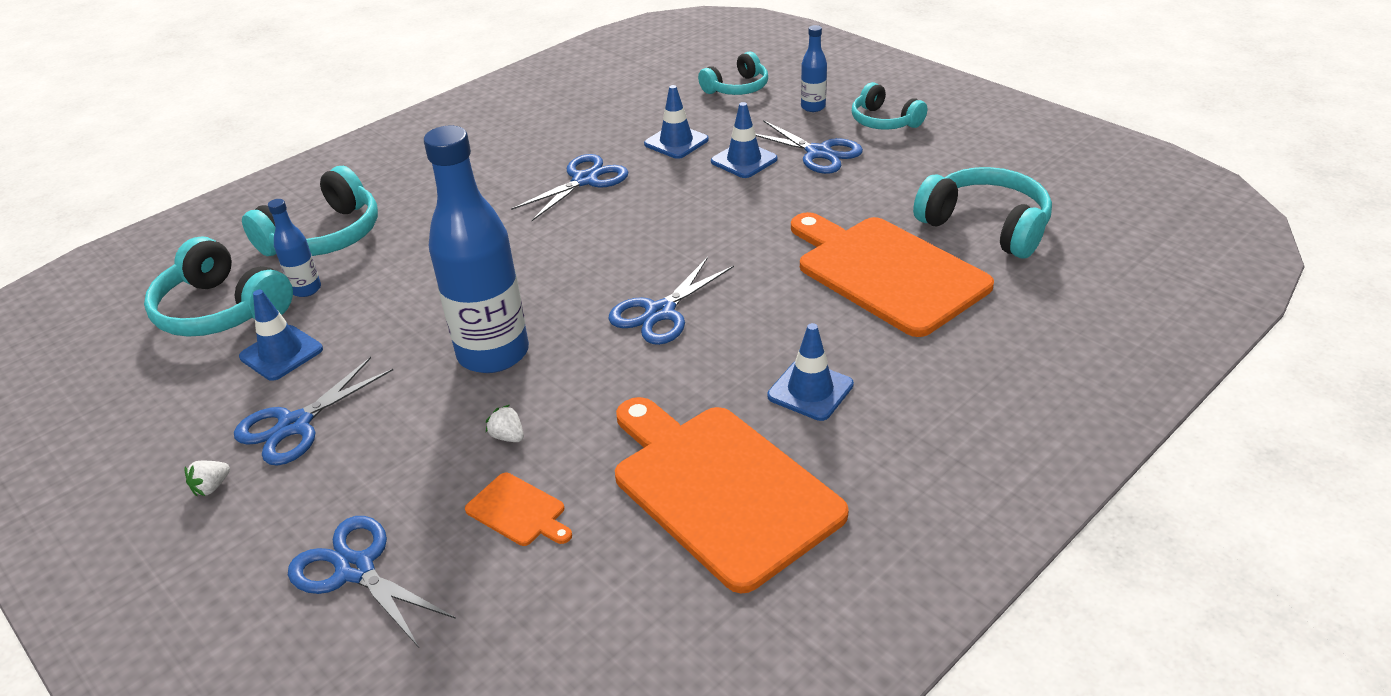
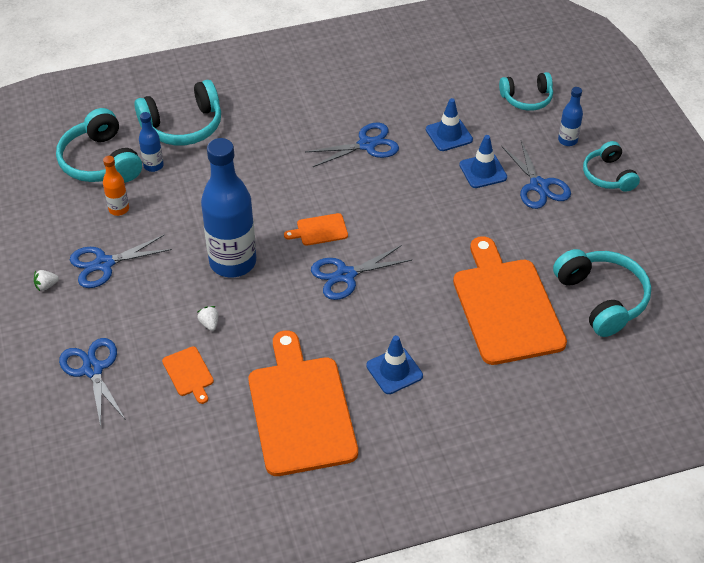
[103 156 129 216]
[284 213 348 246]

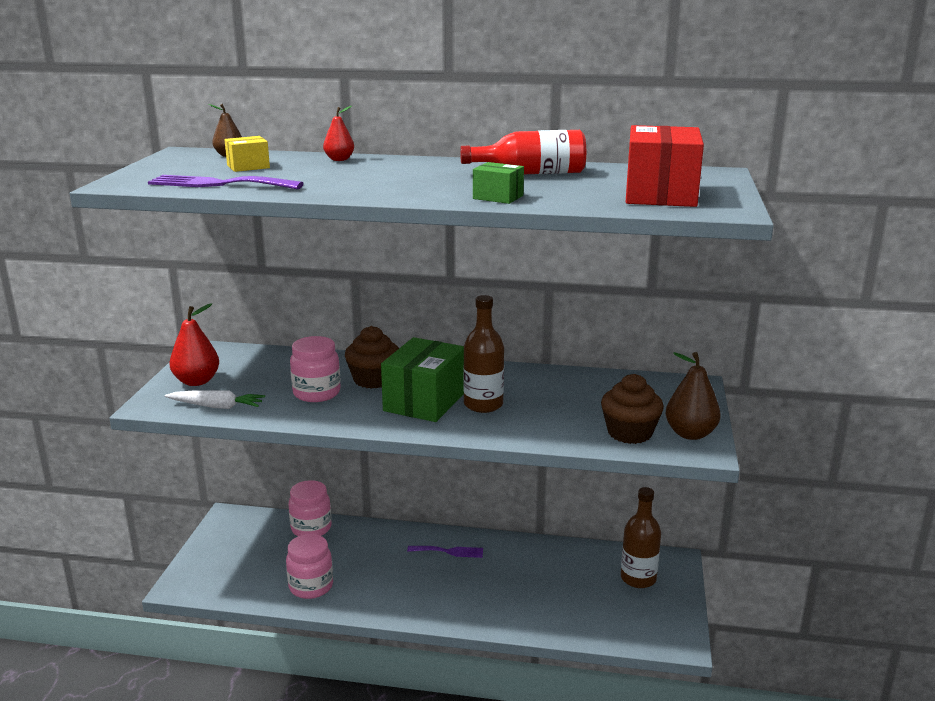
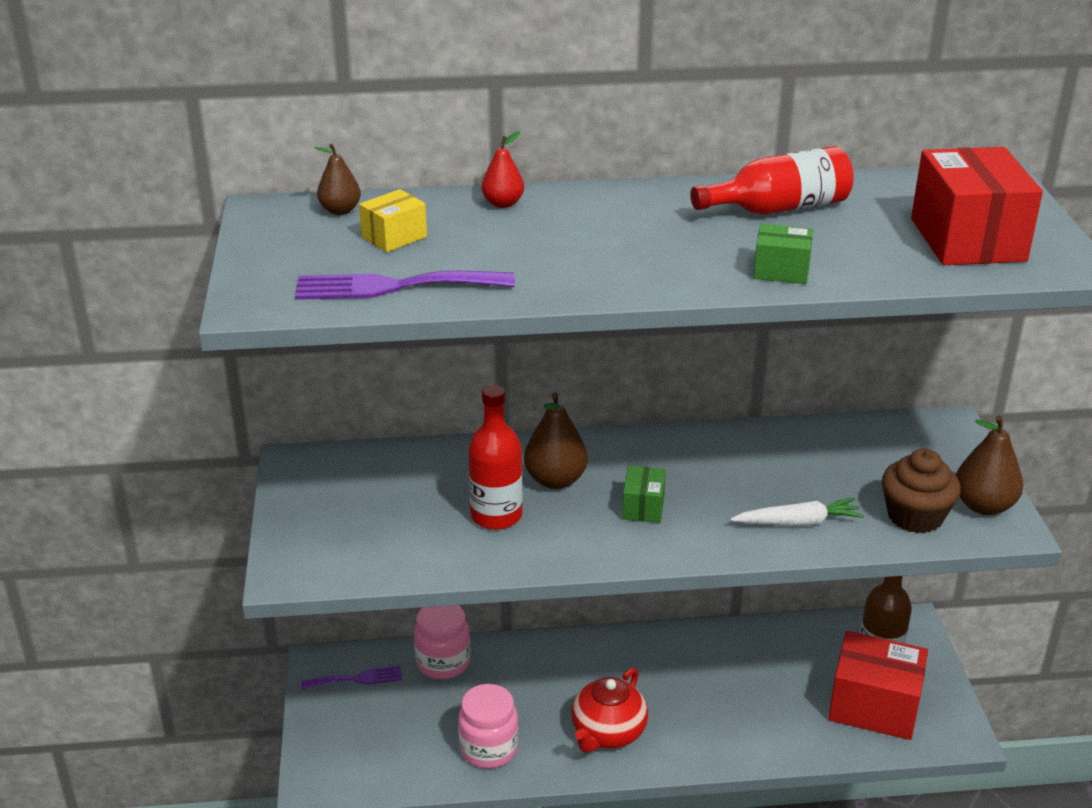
[463 295 504 413] (first image)
[169 303 219 386] (first image)
[524 393 588 489]
[468 385 523 530]
[622 466 666 523]
[730 498 864 526]
[301 665 402 689]
[828 631 928 740]
[571 667 648 753]

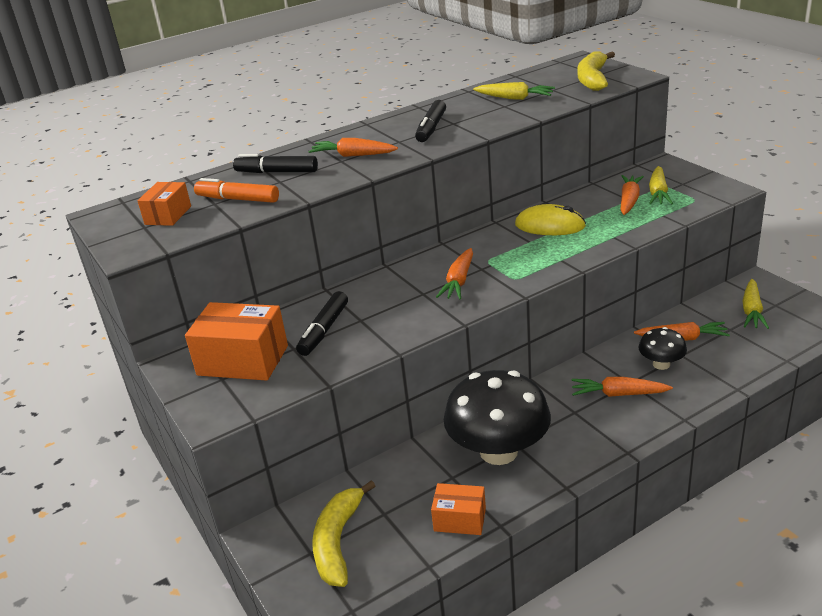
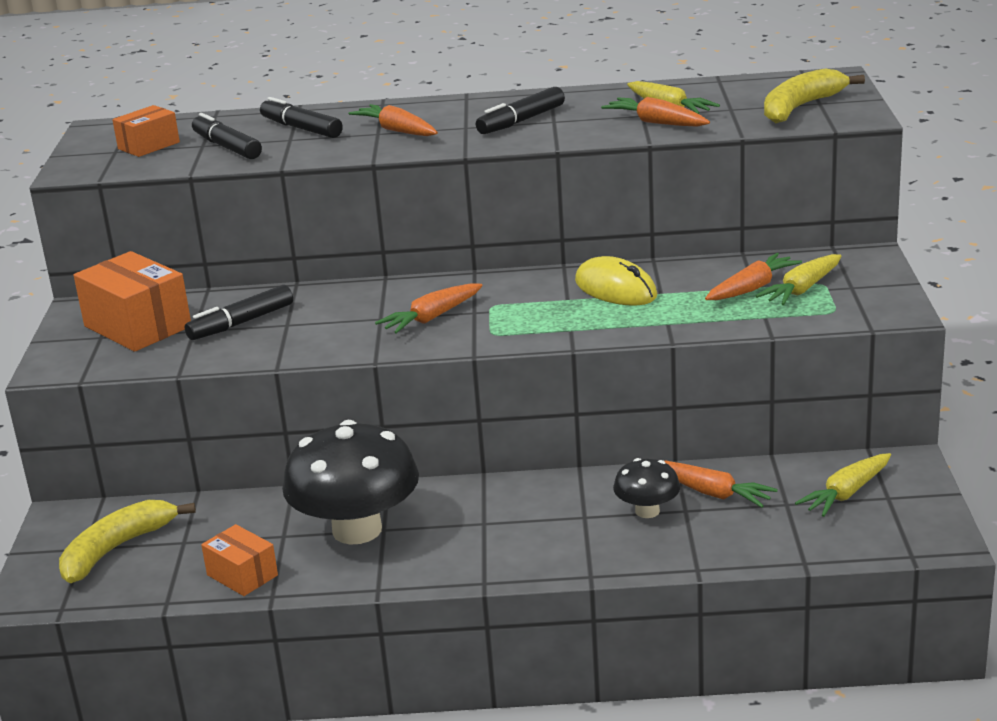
[192 113 262 159]
[601 97 710 127]

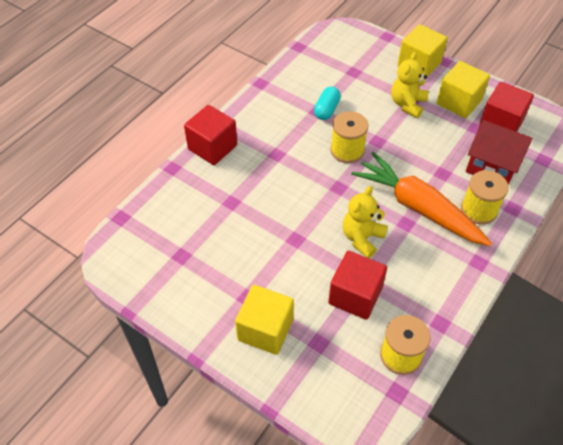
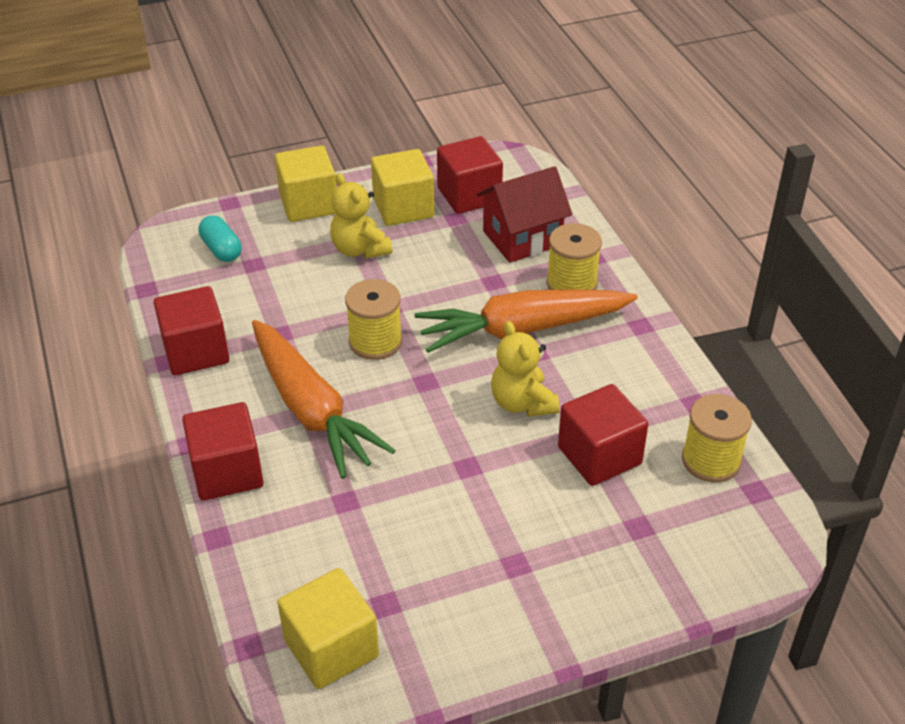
[199 215 242 262]
[277 568 379 689]
[154 286 229 376]
[252 320 396 479]

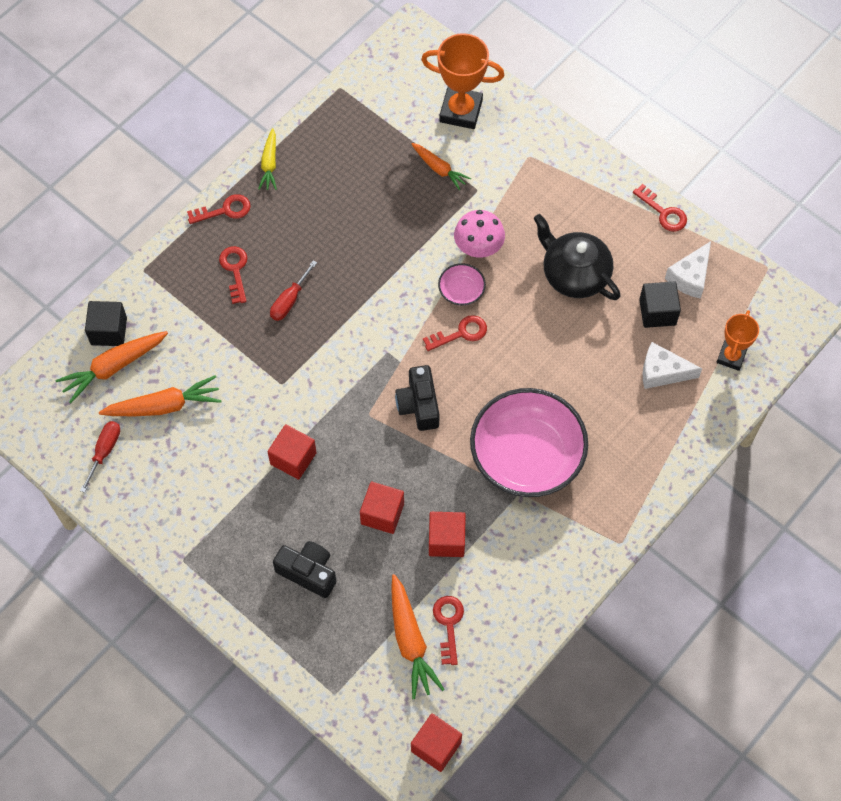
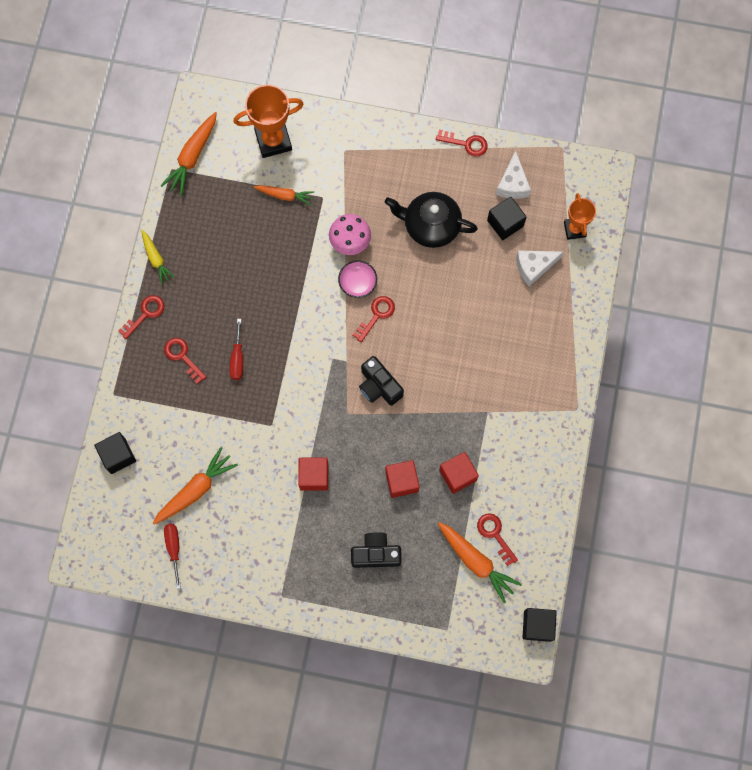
[160 112 217 196]
[470 388 588 497] (first image)
[523 608 557 642]

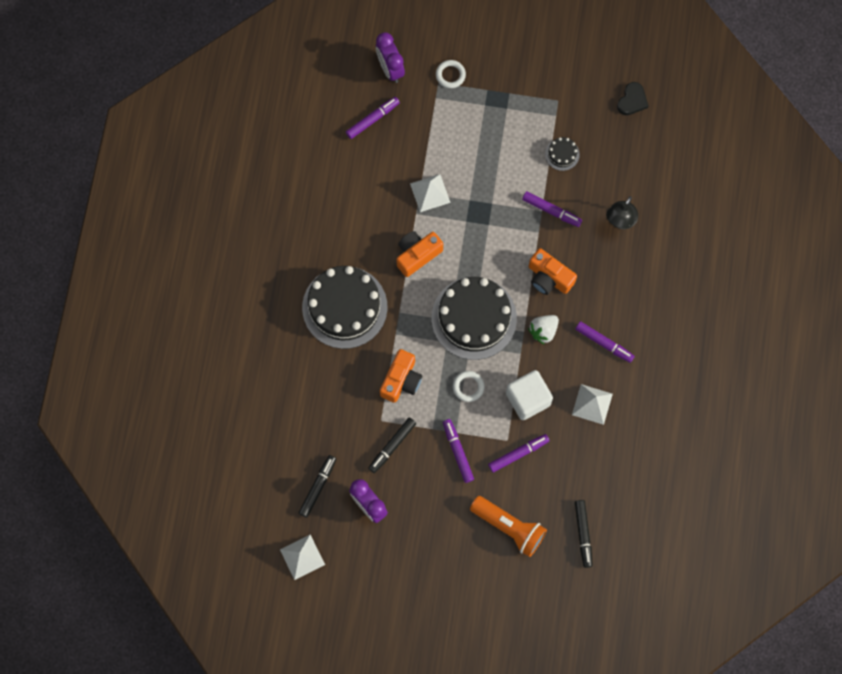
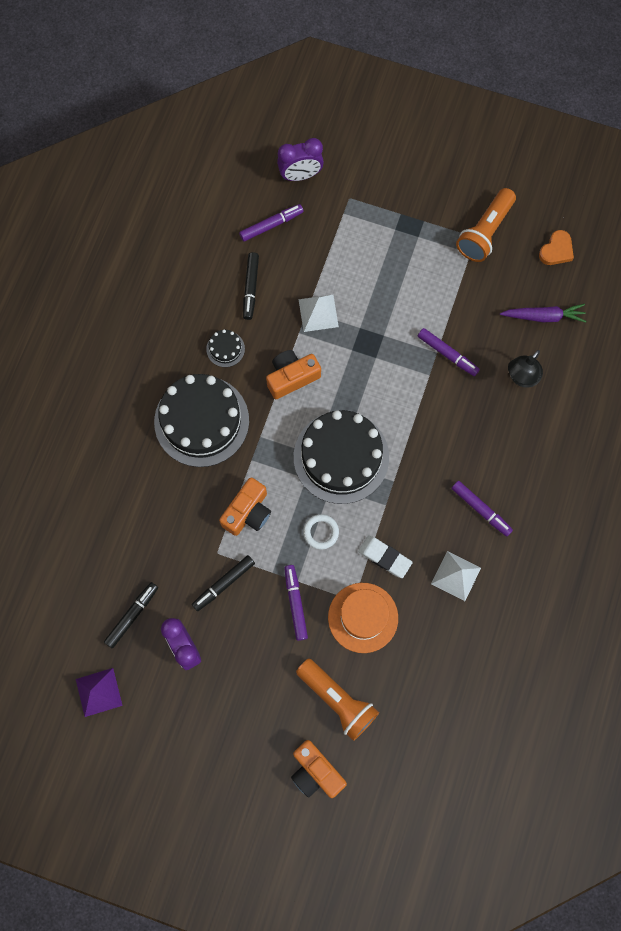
[277 138 324 181]
[436 60 466 88] (first image)
[539 230 574 265]
[206 329 245 367]
[291 740 347 798]
[528 315 559 345] (first image)
[358 536 413 578]
[328 583 398 653]
[243 252 259 320]
[76 668 123 717]
[456 188 516 262]
[500 304 586 322]

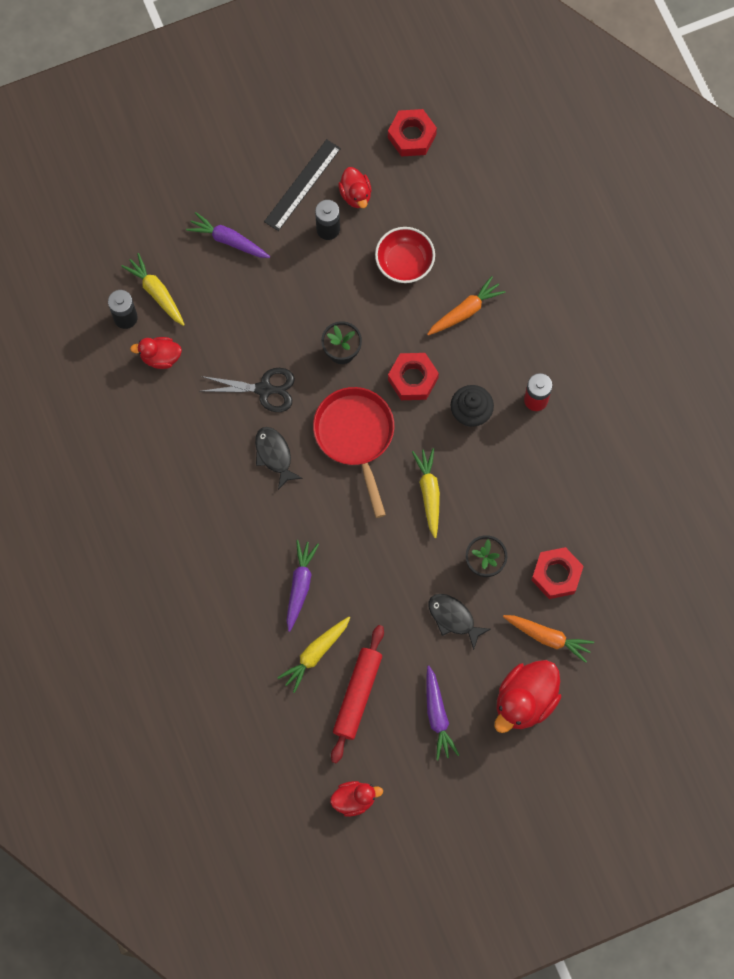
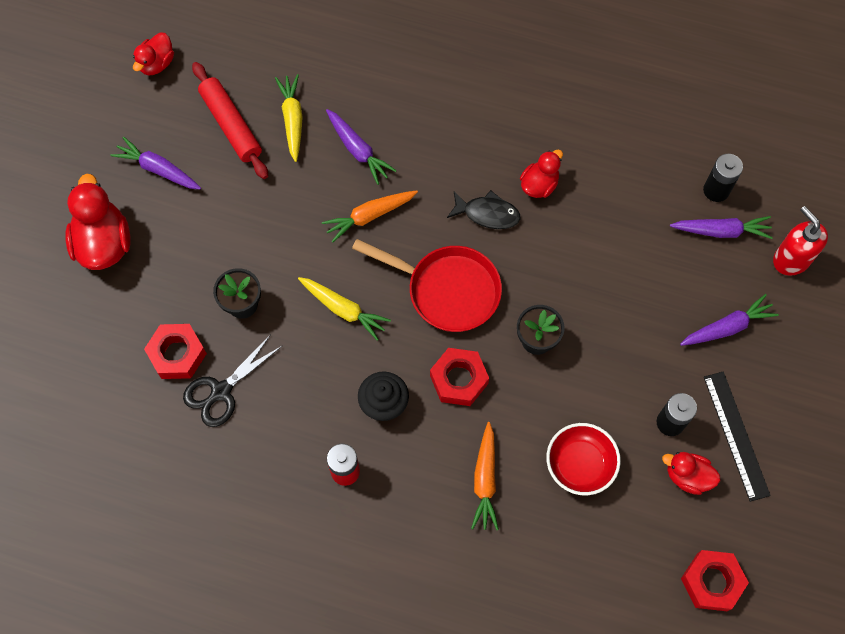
[670 216 773 239]
[520 149 563 198]
[183 334 283 427]
[428 594 491 650] (first image)
[322 190 418 243]
[773 206 828 276]

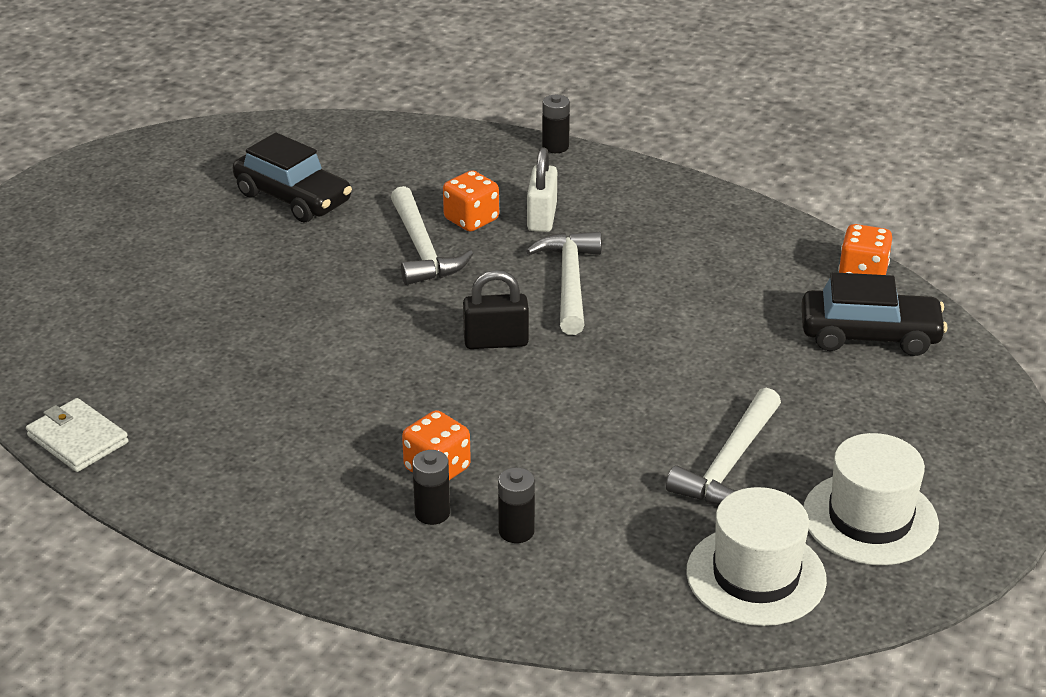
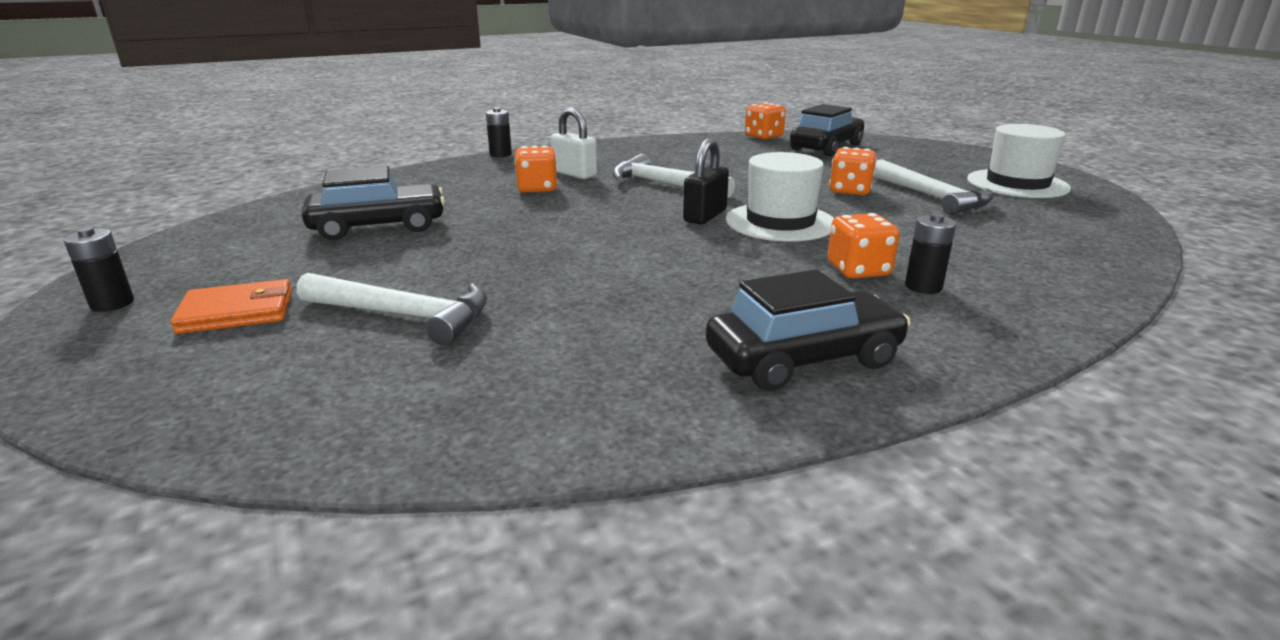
[297 273 487 345]
[26 398 128 472] (first image)
[64 227 134 312]
[726 152 834 242]
[829 147 877 195]
[706 269 911 391]
[170 279 292 334]

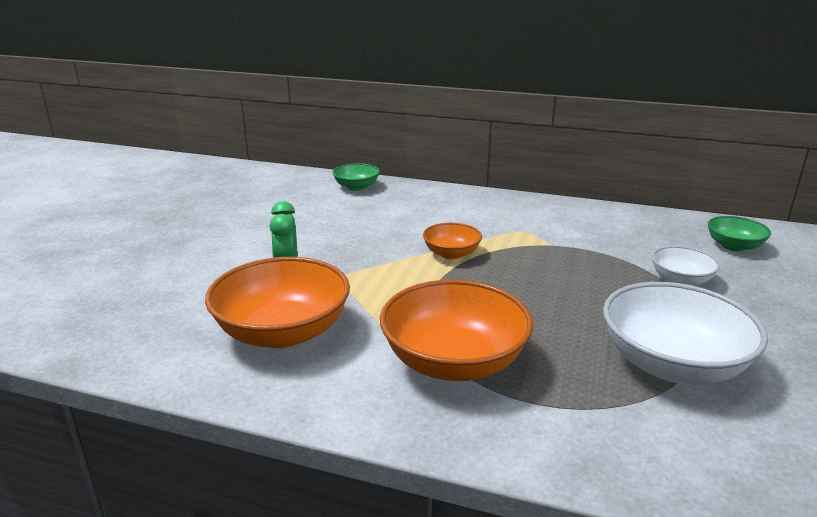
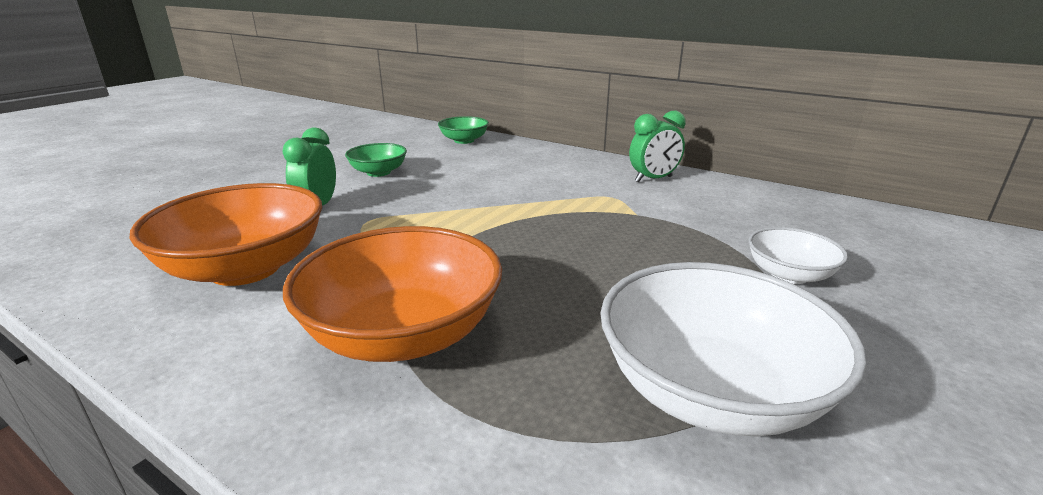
[345 143 407 177]
[423 223 482 259] (first image)
[629 110 686 183]

